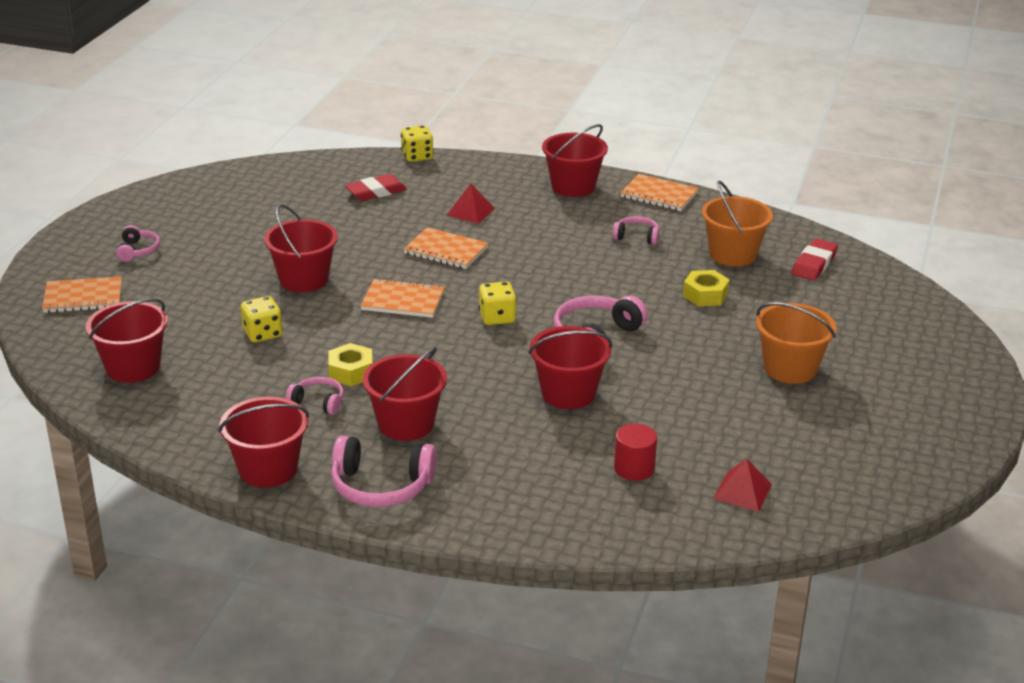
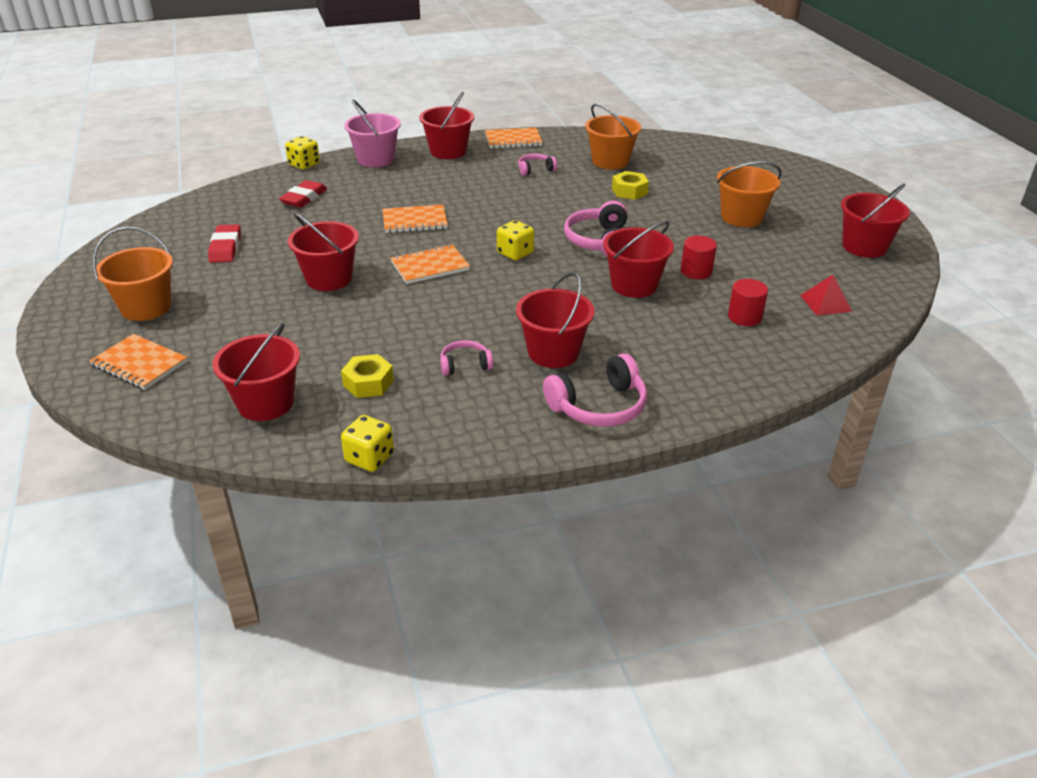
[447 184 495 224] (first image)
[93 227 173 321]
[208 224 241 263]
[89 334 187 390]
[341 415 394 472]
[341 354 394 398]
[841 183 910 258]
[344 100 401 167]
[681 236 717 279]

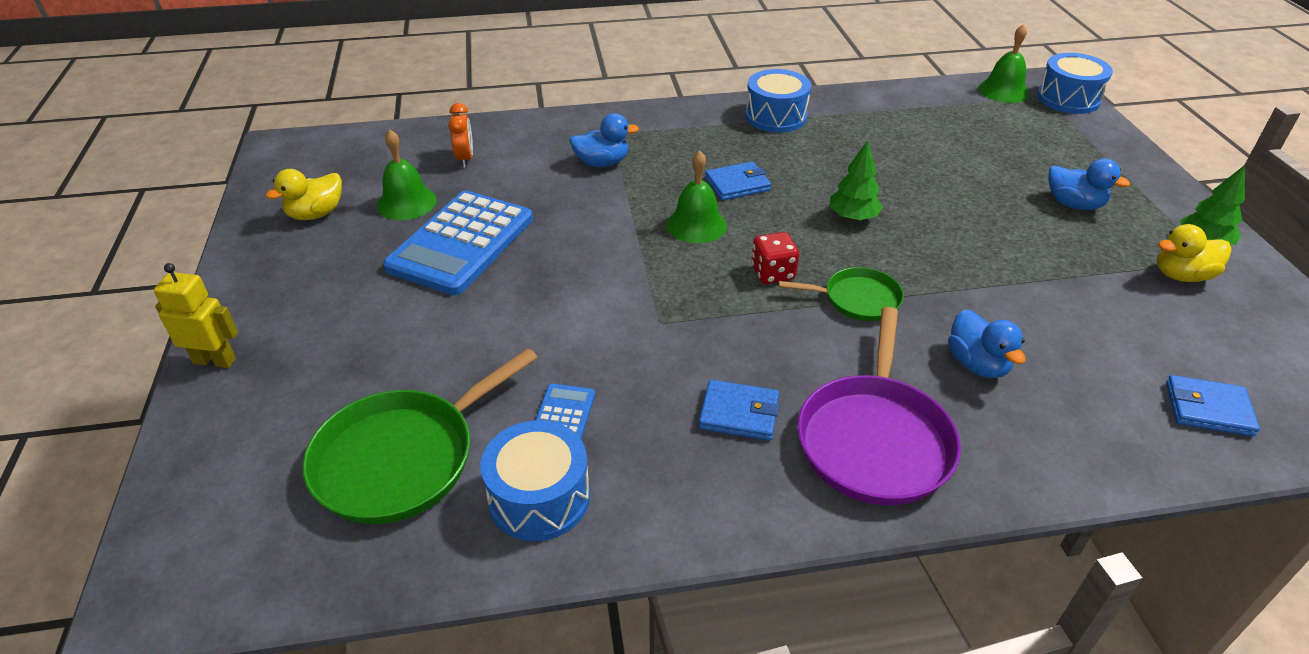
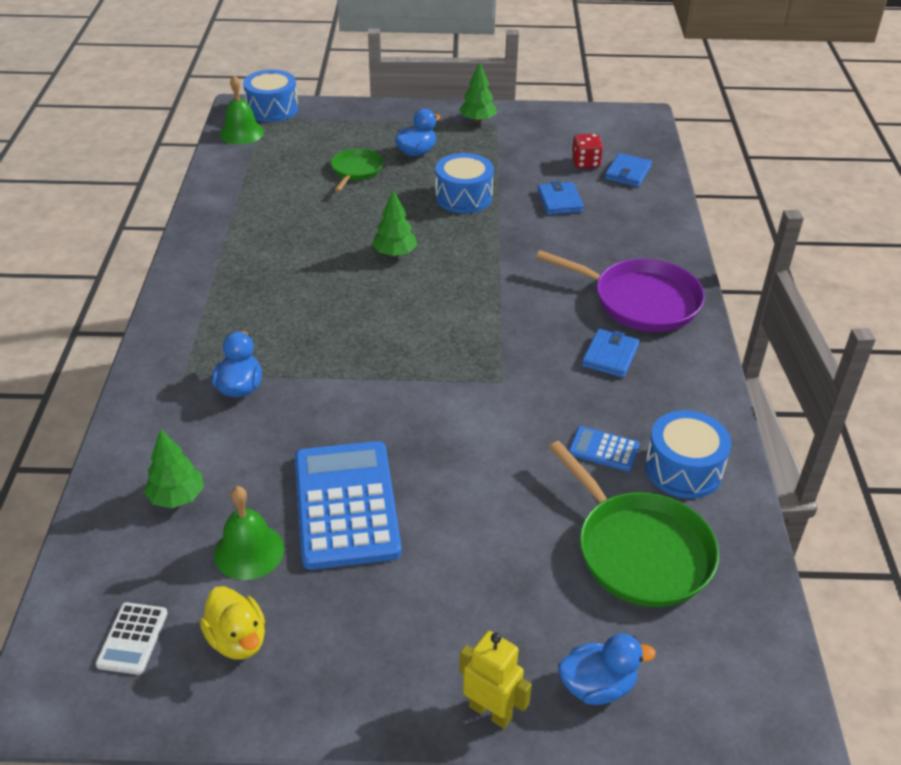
[435 153 494 213]
[144 429 204 508]
[666 150 727 243] (first image)
[538 181 584 215]
[295 441 402 570]
[1157 224 1231 282] (first image)
[571 134 603 168]
[459 631 532 729]
[331 148 383 192]
[558 634 656 705]
[95 602 168 675]

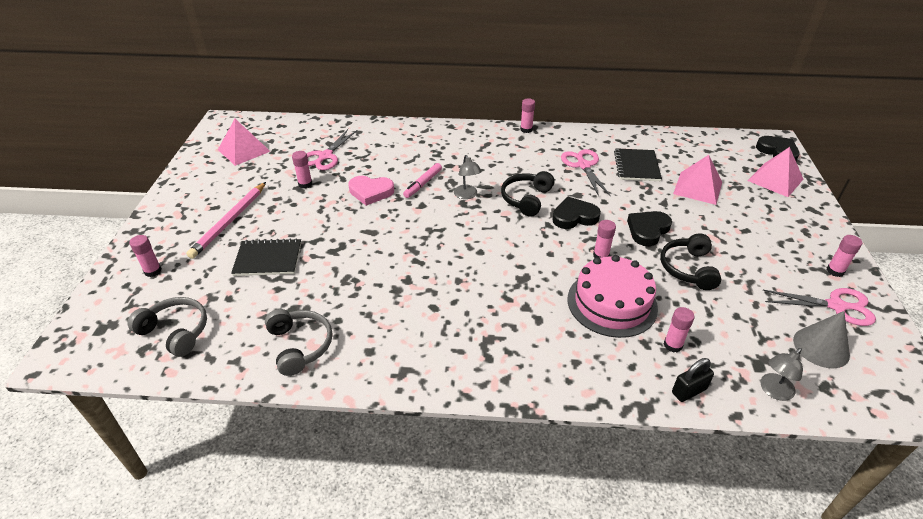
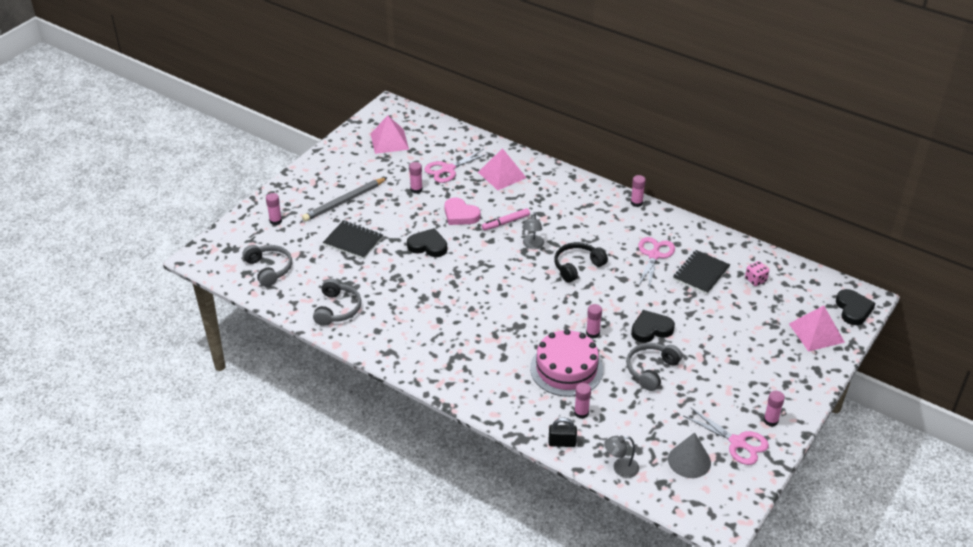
[478 148 526 190]
[302 177 388 222]
[407 228 447 257]
[626 343 682 391]
[745 261 769 286]

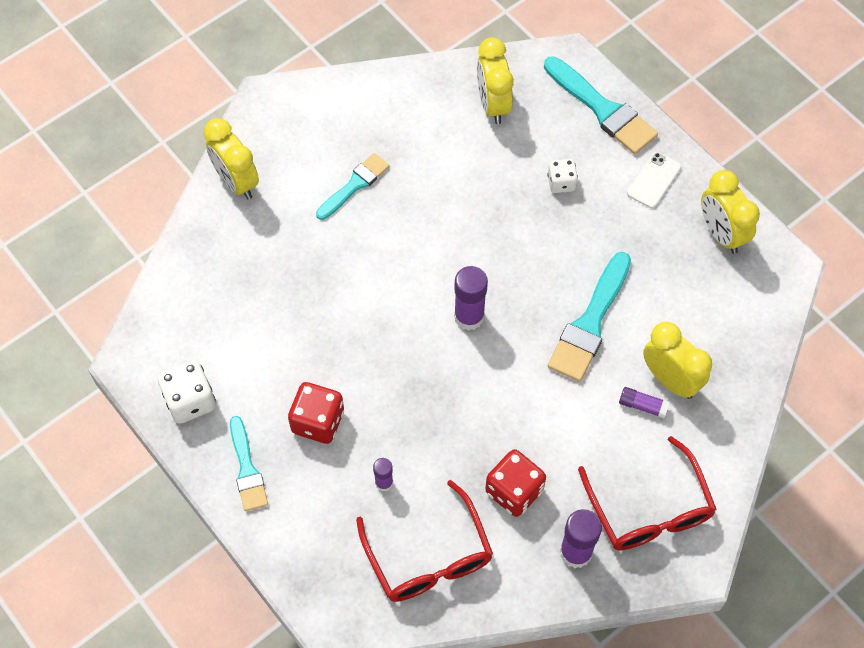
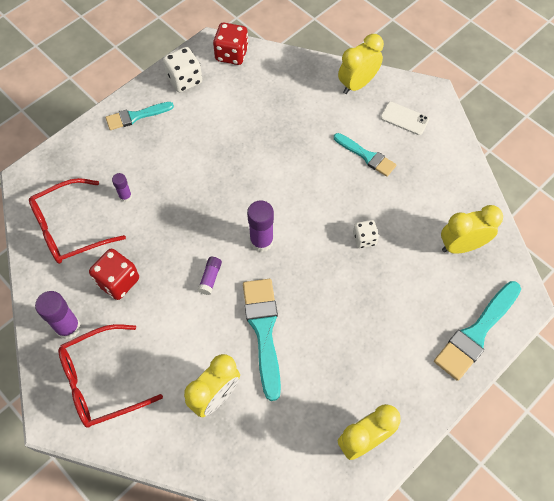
[380 102 429 135]
[353 220 379 248]
[243 279 281 401]
[213 23 249 65]
[198 257 222 295]

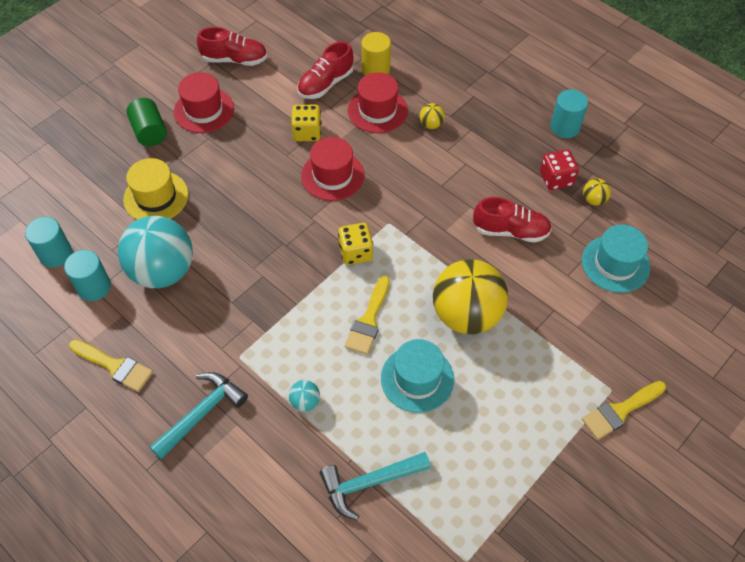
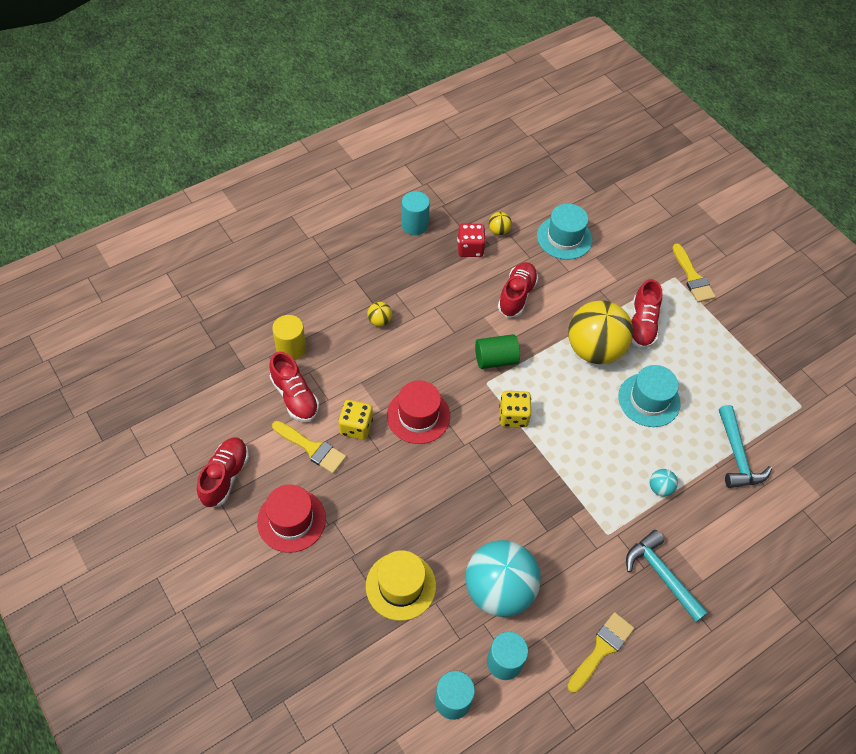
[348 72 408 133] (first image)
[475 334 520 369]
[272 421 346 474]
[631 279 662 349]

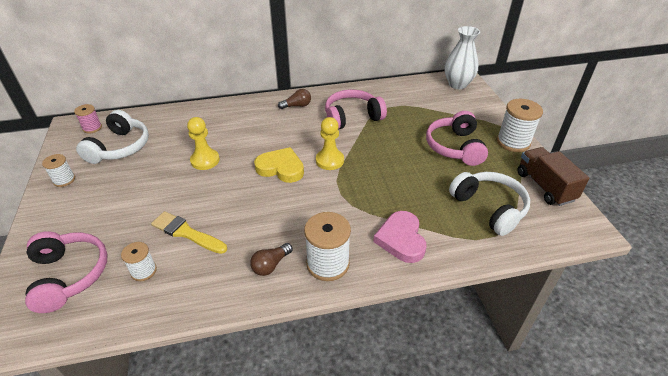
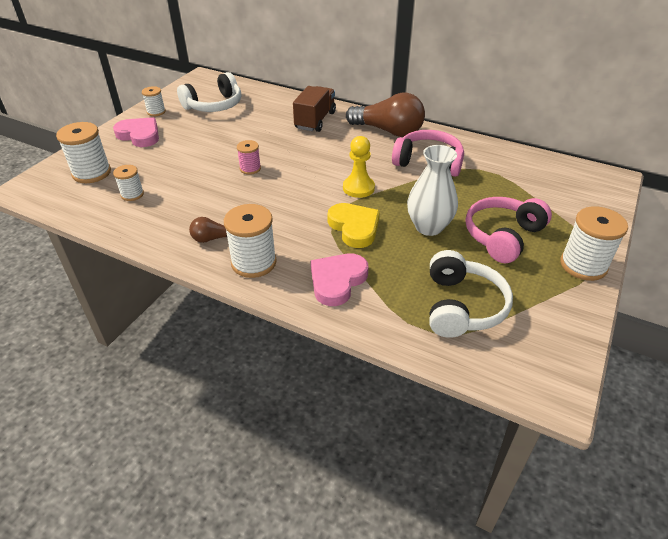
[407 145 458 236]
[346 93 425 137]
[237 140 261 175]
[187 117 220 170] (first image)
[328 203 380 248]
[293 86 336 132]
[151 211 227 254] (first image)
[56 122 111 183]
[113 117 159 147]

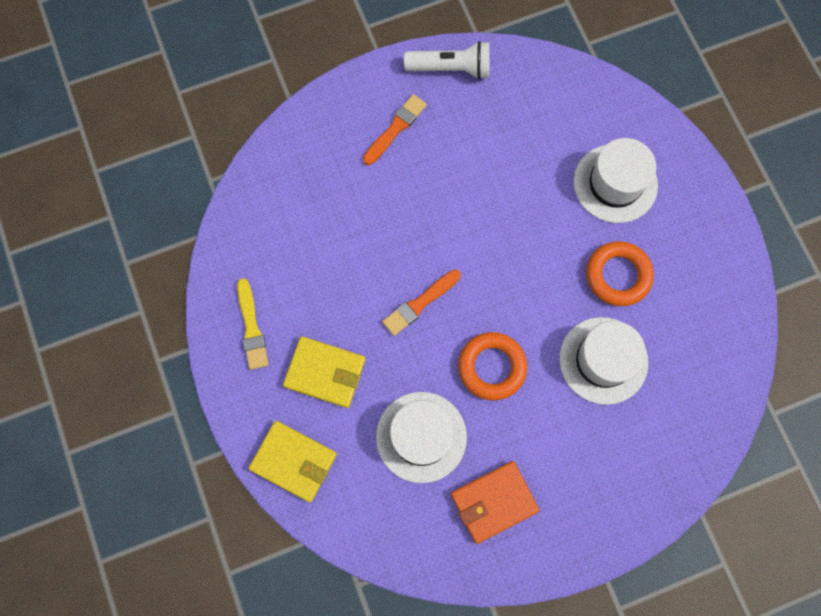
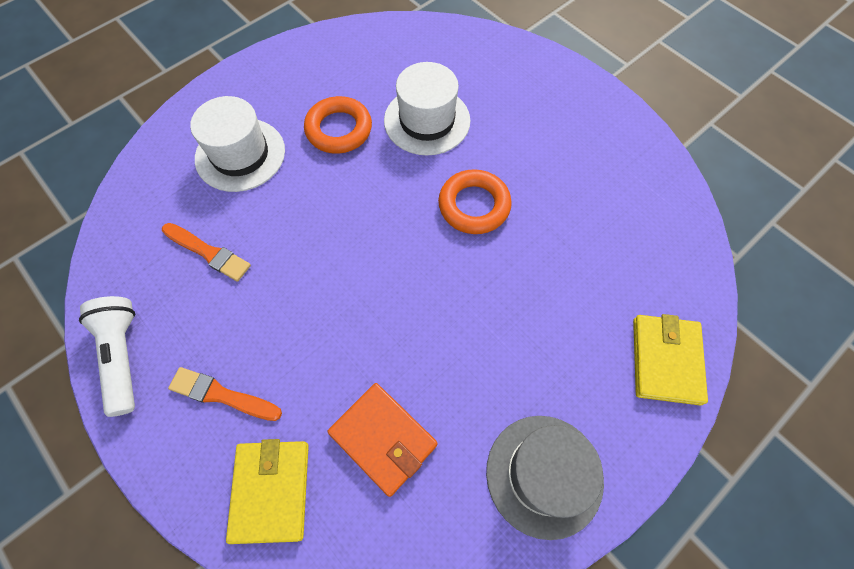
[162 223 251 282]
[486 416 604 540]
[226 439 309 544]
[376 392 467 483] (first image)
[327 383 438 497]

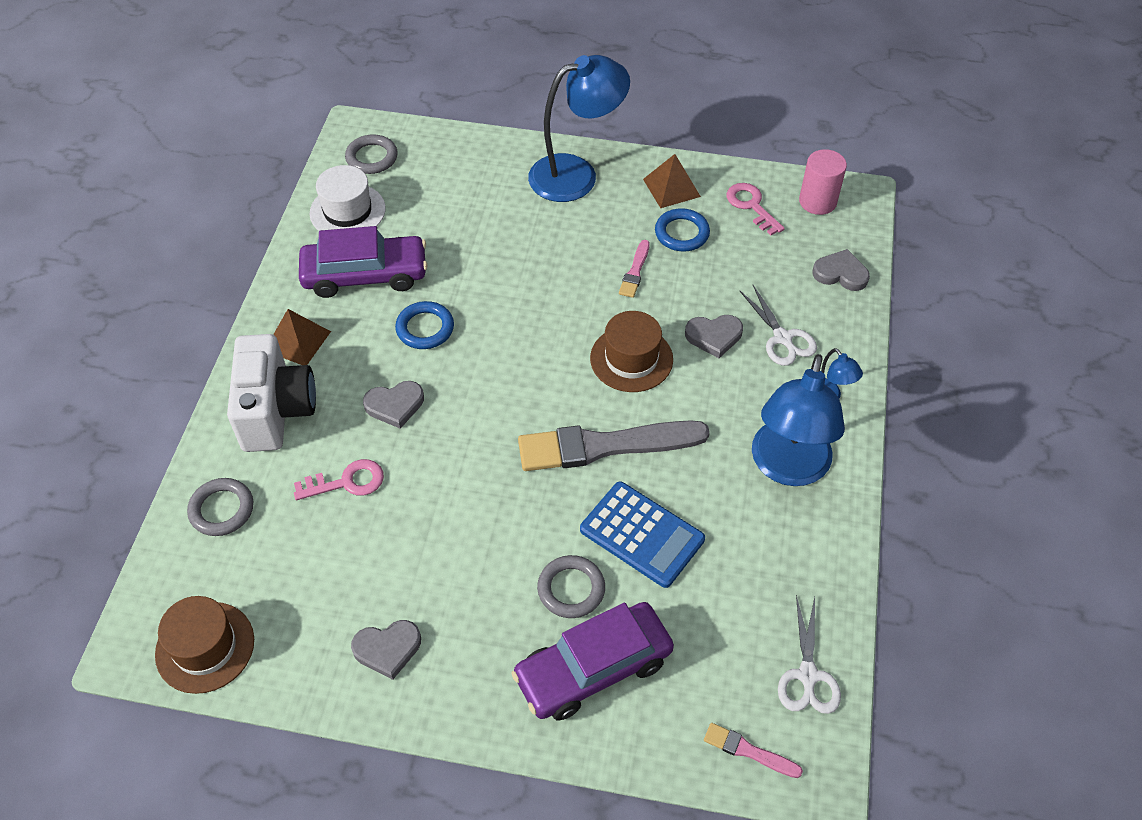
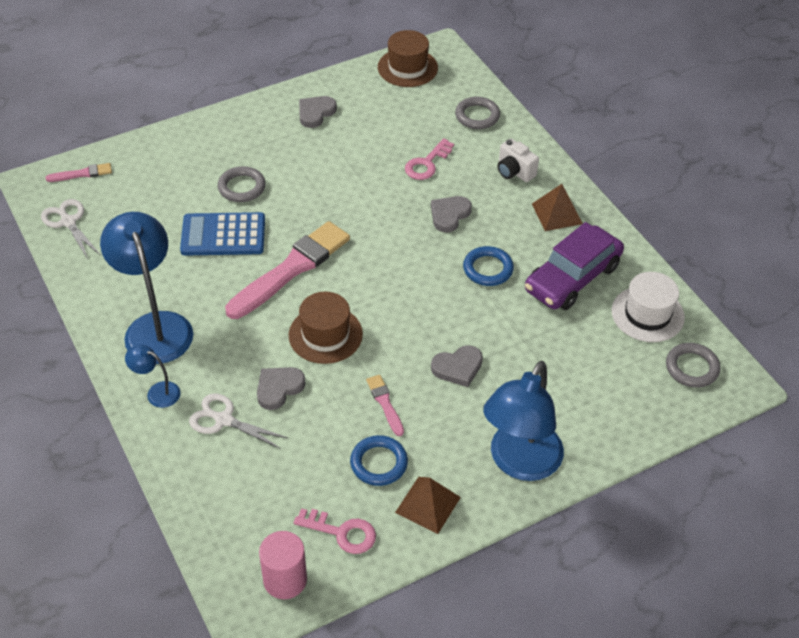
[431 345 483 387]
[498 139 539 182]
[225 221 350 319]
[511 602 674 721] (first image)

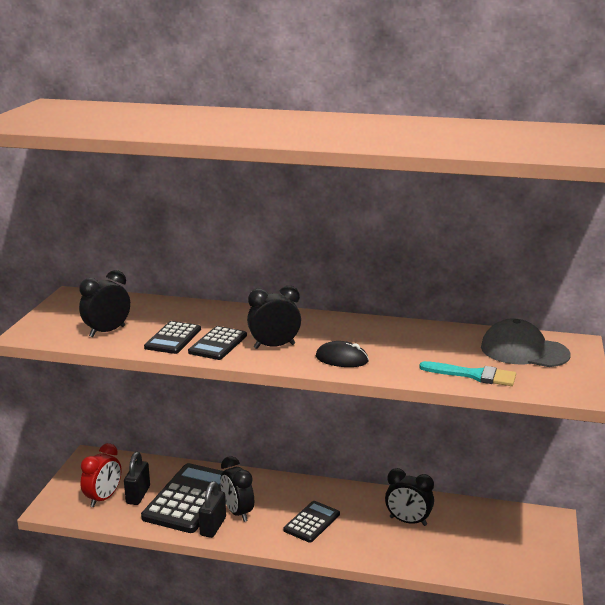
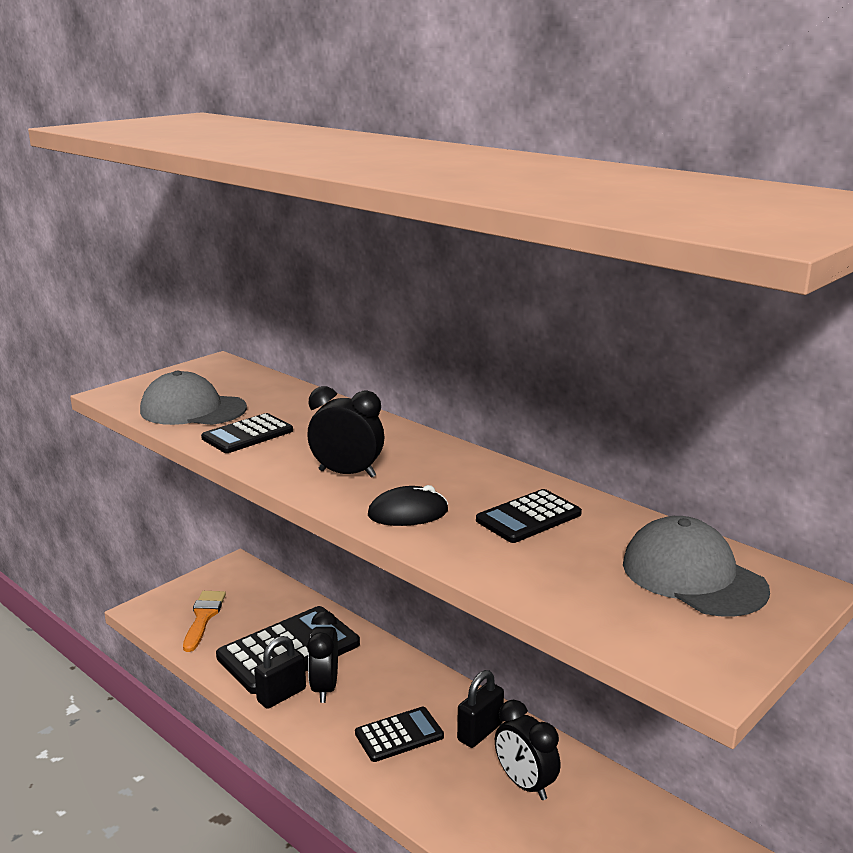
[140 371 247 425]
[476 489 582 543]
[368 485 448 526]
[419 361 516 386] (first image)
[183 591 226 652]
[457 670 504 748]

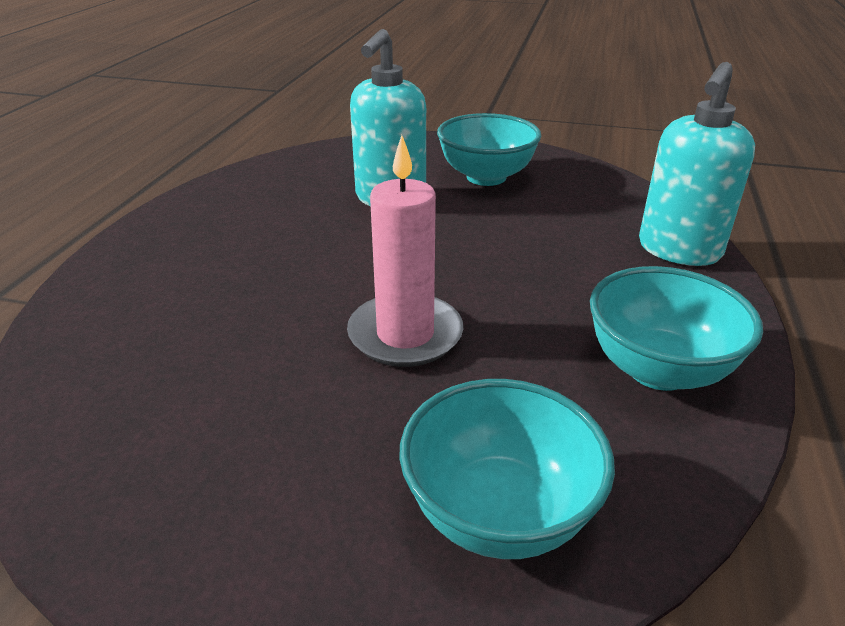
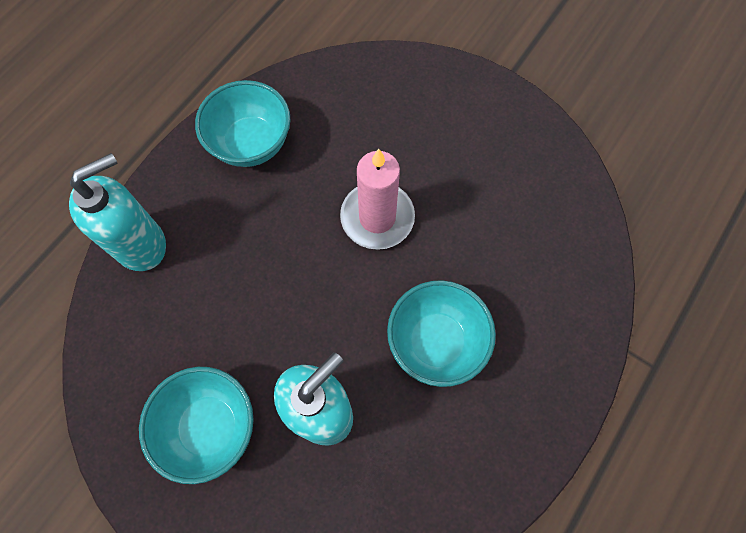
[387 280 496 387]

